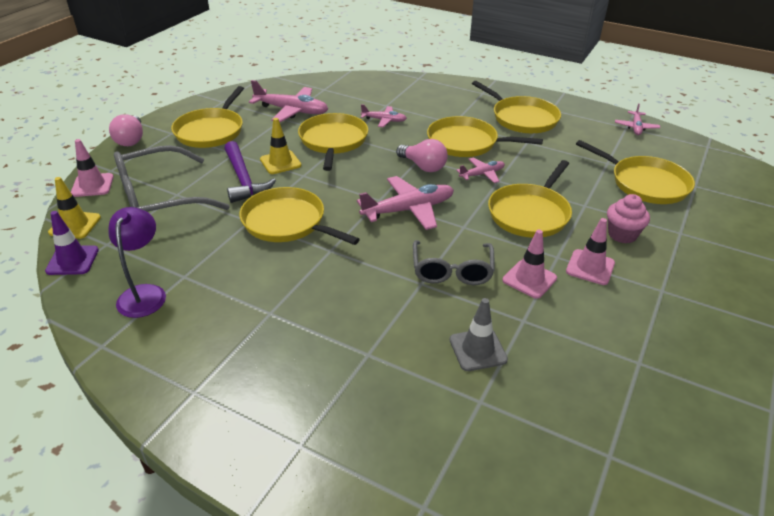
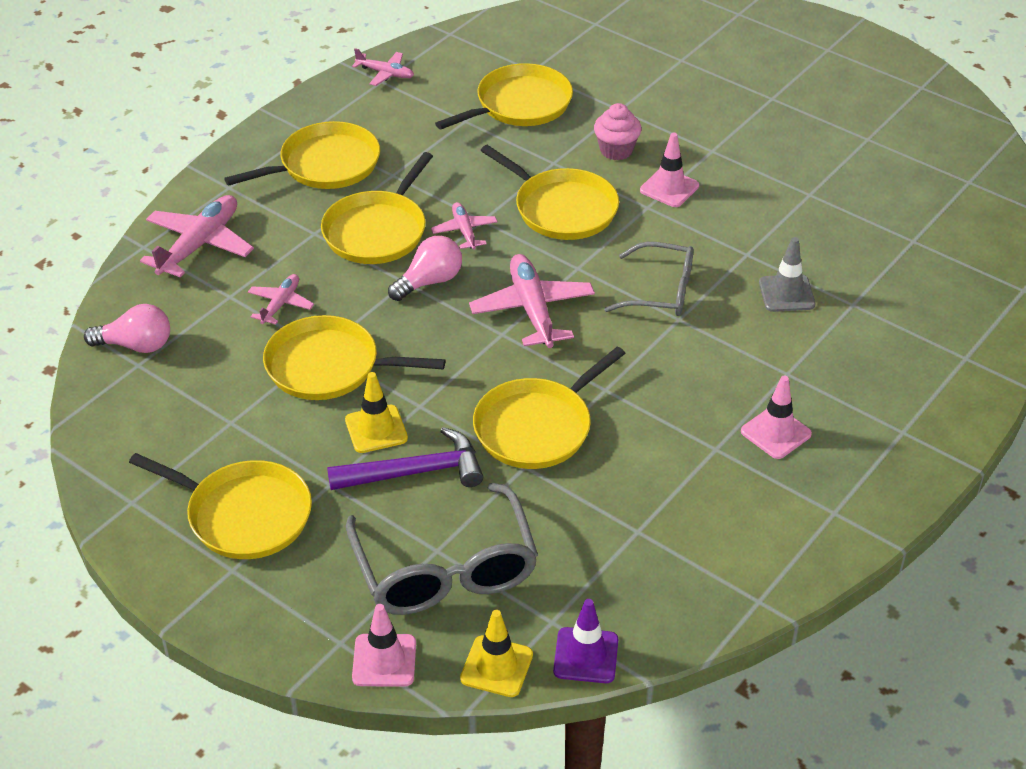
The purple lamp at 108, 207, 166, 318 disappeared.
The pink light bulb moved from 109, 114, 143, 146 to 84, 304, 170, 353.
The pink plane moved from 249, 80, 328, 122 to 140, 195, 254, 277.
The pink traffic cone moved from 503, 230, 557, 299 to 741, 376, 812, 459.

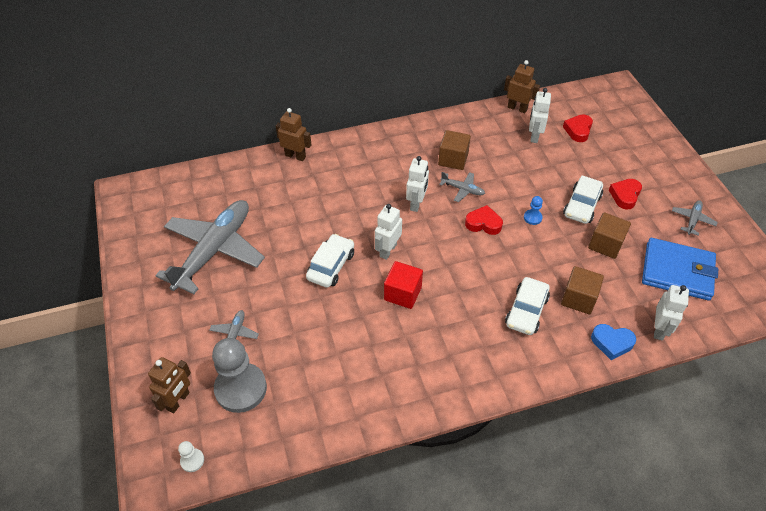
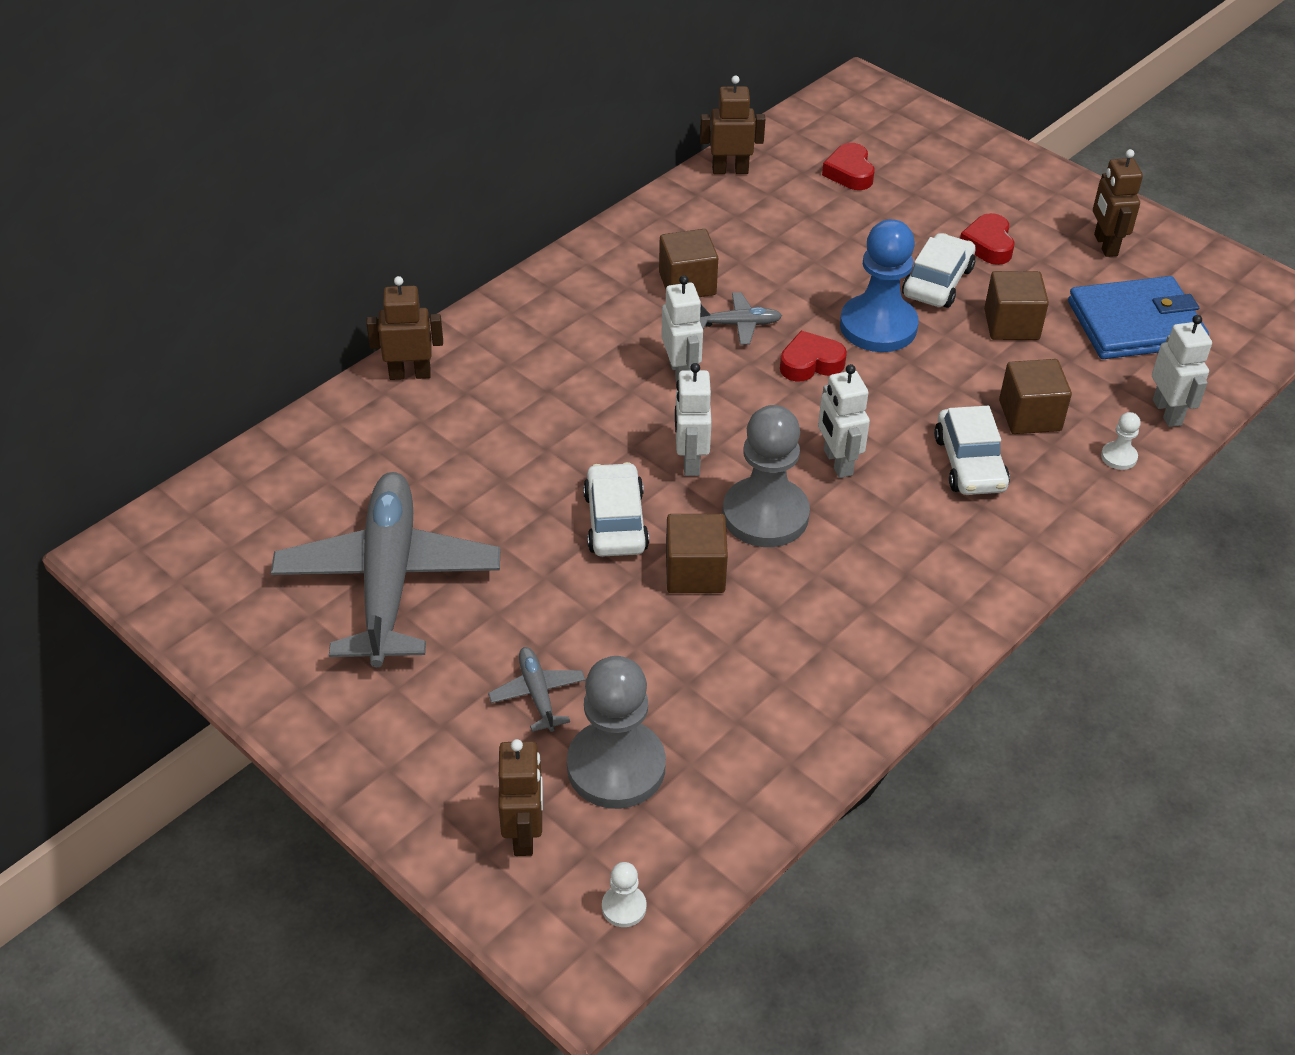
The brown cube at 666, 514, 728, 593 appeared.
The white robot moved from 529, 88, 551, 143 to 818, 364, 870, 478.
The red cube at 384, 261, 423, 309 was replaced by the grey pawn at 723, 405, 810, 547.
The blue heart at 591, 324, 636, 360 was replaced by the white pawn at 1101, 412, 1141, 470.
The grey plane at 672, 200, 718, 236 was replaced by the brown robot at 1093, 149, 1143, 257.
The white car at 563, 175, 603, 224 turned 150 degrees counterclockwise.
The blue pawn at 524, 196, 543, 225 changed to 2.35 times the size.

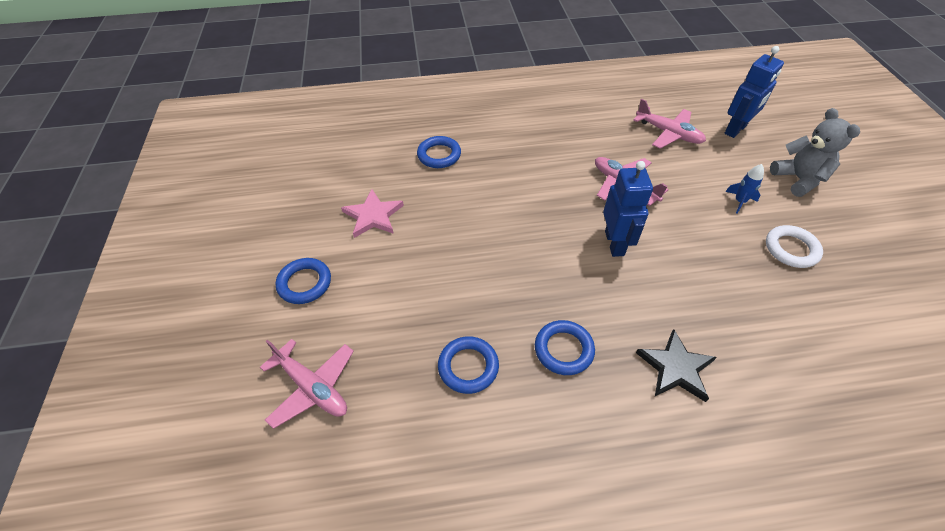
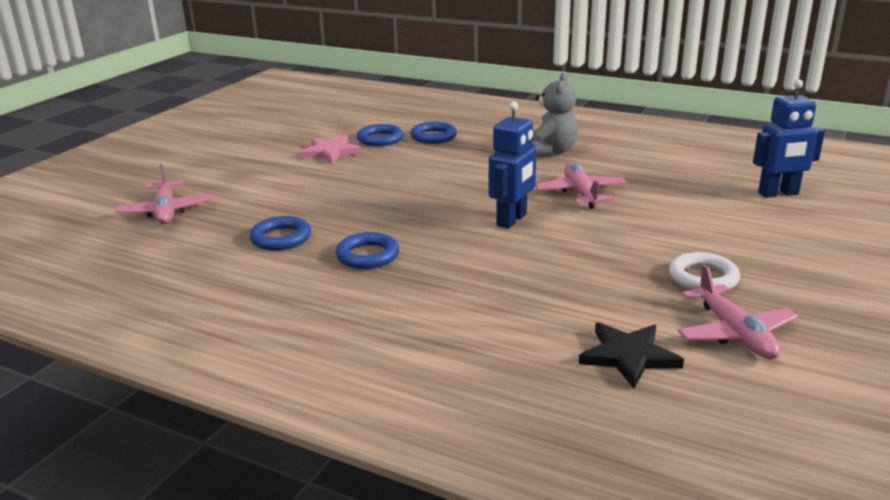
The blue rocket at 725, 164, 764, 214 disappeared.
The blue ring moved from 275, 258, 331, 304 to 357, 124, 404, 146.
The pink plane moved from 633, 99, 706, 149 to 678, 264, 798, 359.
The black star moved from 636, 329, 717, 402 to 579, 322, 684, 389.
The grey teddy bear moved from 770, 108, 860, 197 to 532, 73, 578, 157.

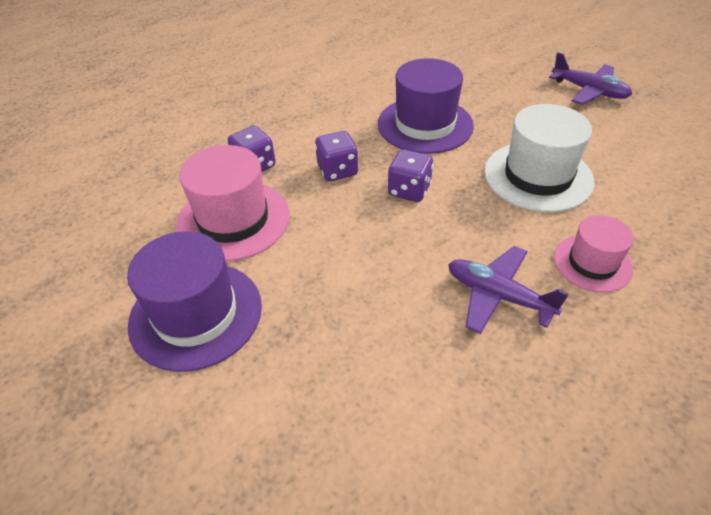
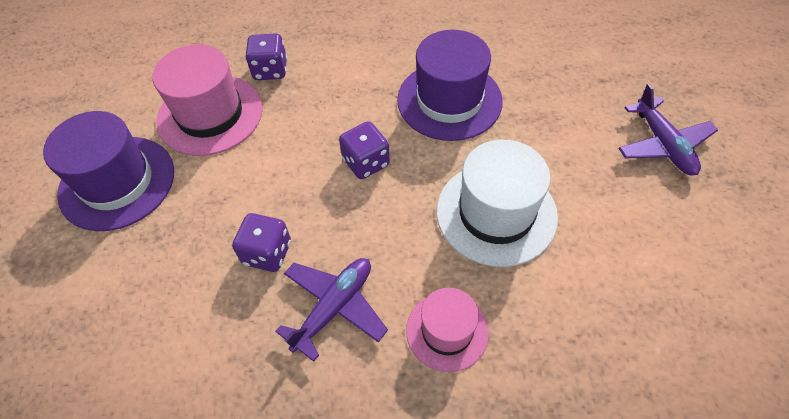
The purple dice moved from 315, 131, 358, 181 to 232, 213, 291, 272.
The purple plane at 448, 246, 569, 334 turned 60 degrees clockwise.

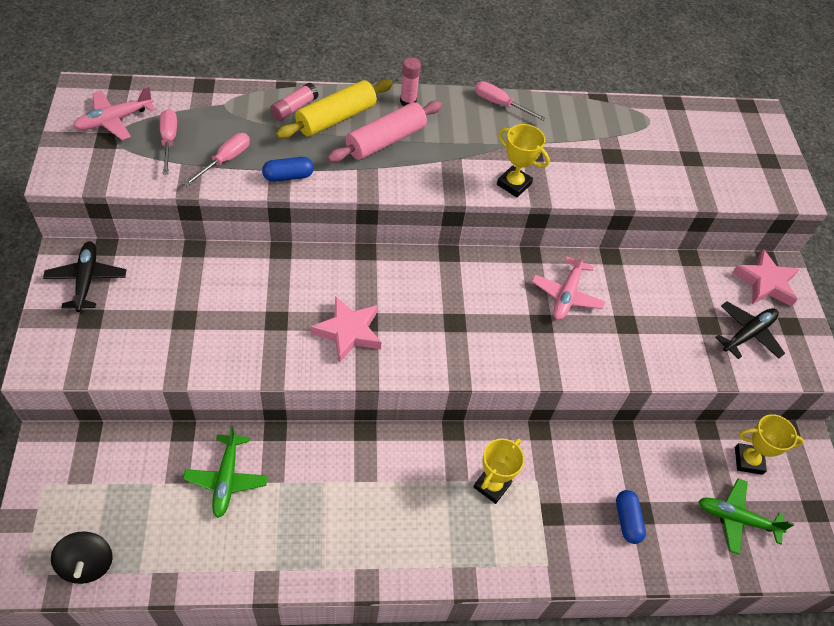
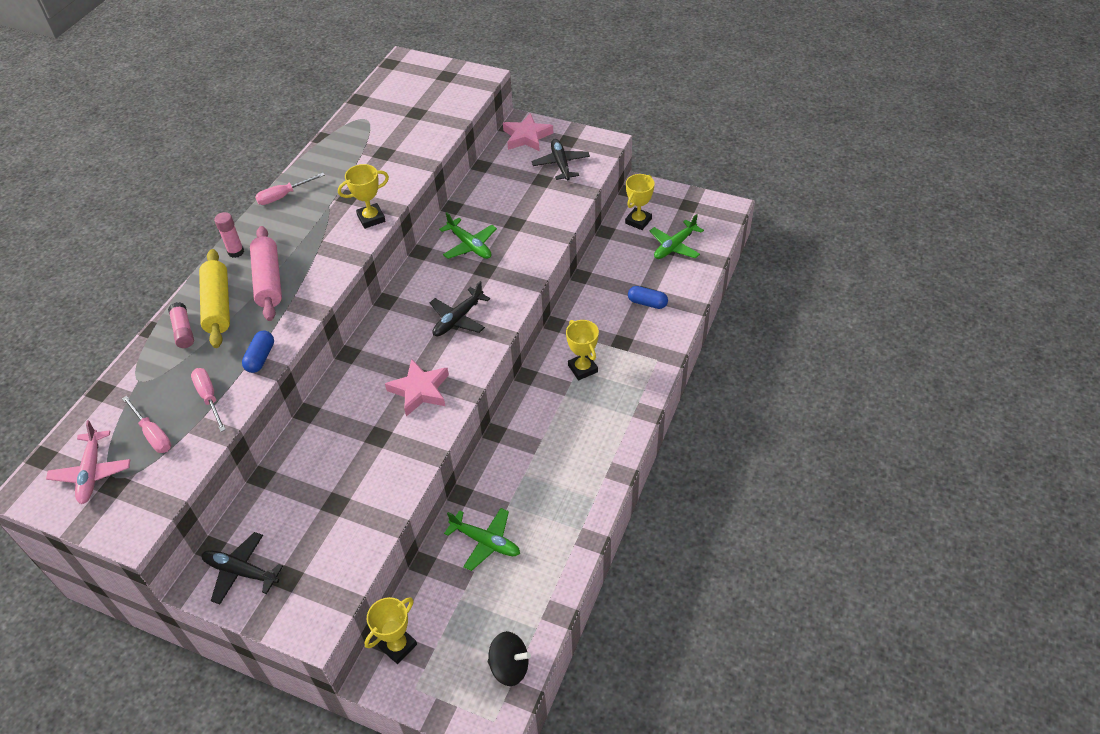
The yellow trophy at 364, 597, 417, 664 appeared.
The black plane at 430, 281, 490, 336 appeared.
The pink plane at 532, 250, 605, 320 became the green plane at 439, 212, 497, 259.
The pink screwdriver at 160, 109, 177, 174 turned 150 degrees counterclockwise.

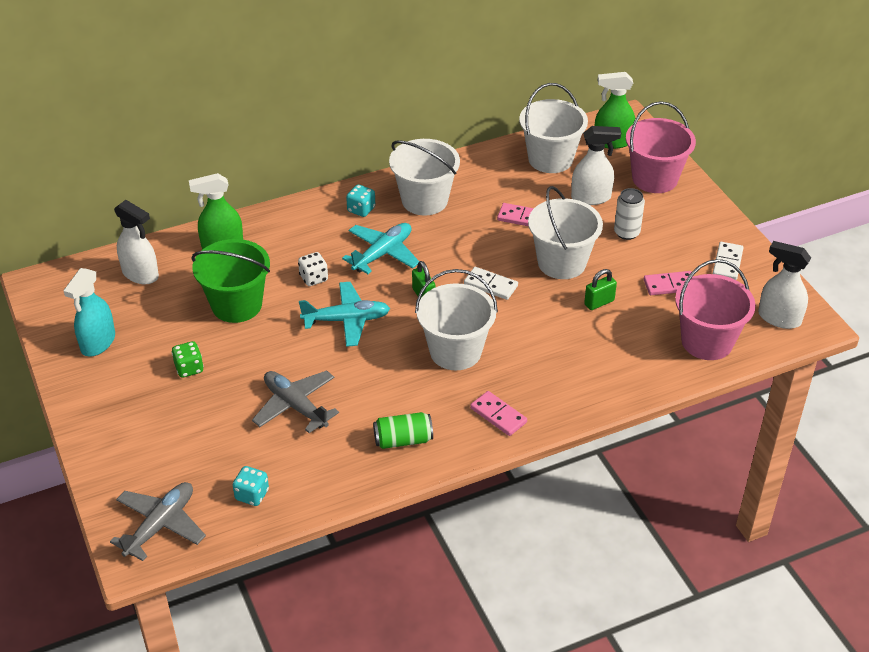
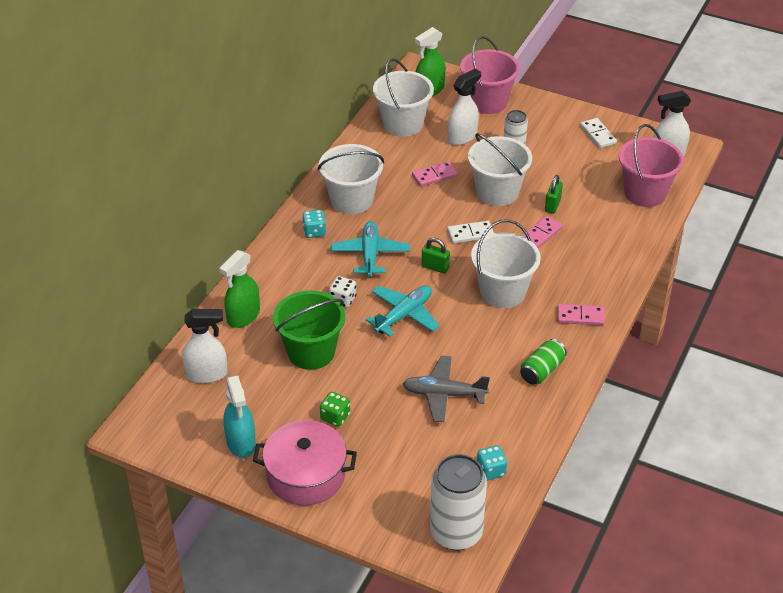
The pink pot at 253, 420, 357, 506 appeared.
The pink domino moved from 644, 271, 694, 295 to 522, 216, 563, 248.
The grey plane at 110, 482, 206, 561 was replaced by the white can at 430, 454, 487, 550.

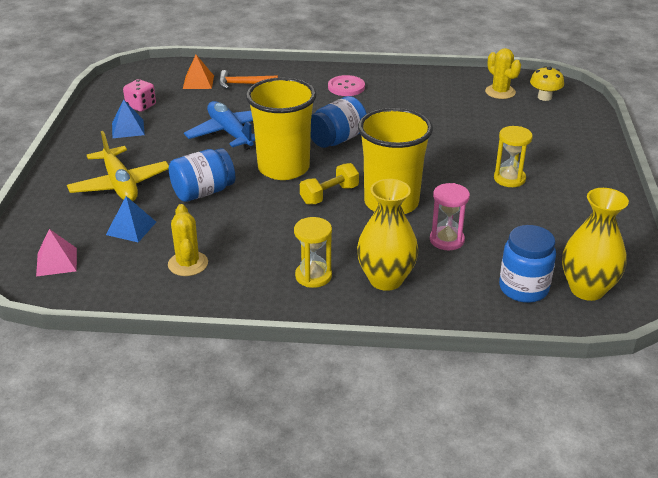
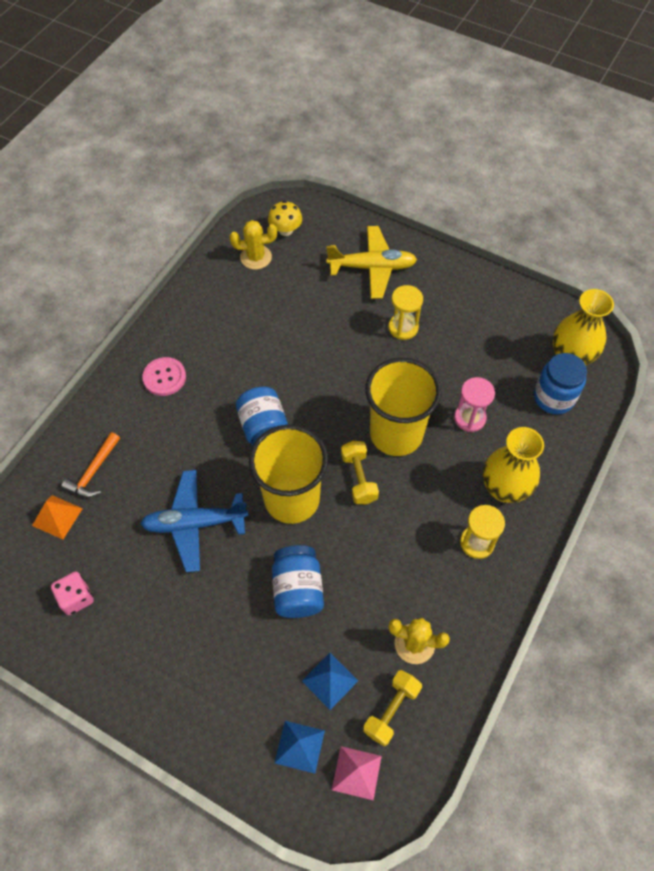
The yellow dumbbell at 363, 670, 422, 746 appeared.
The yellow plane moved from 67, 131, 169, 201 to 326, 226, 417, 299.
The blue pyramid moved from 112, 99, 145, 138 to 274, 721, 325, 774.

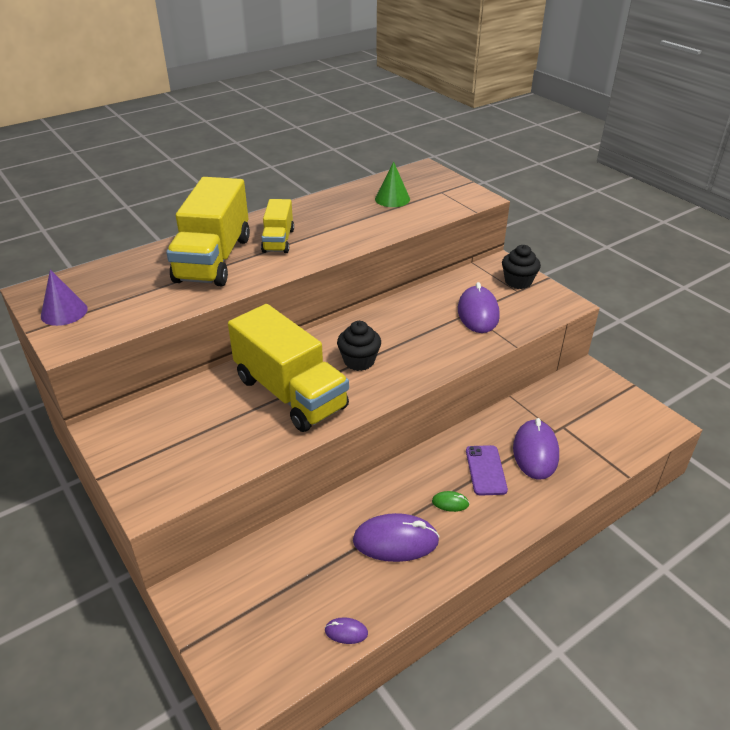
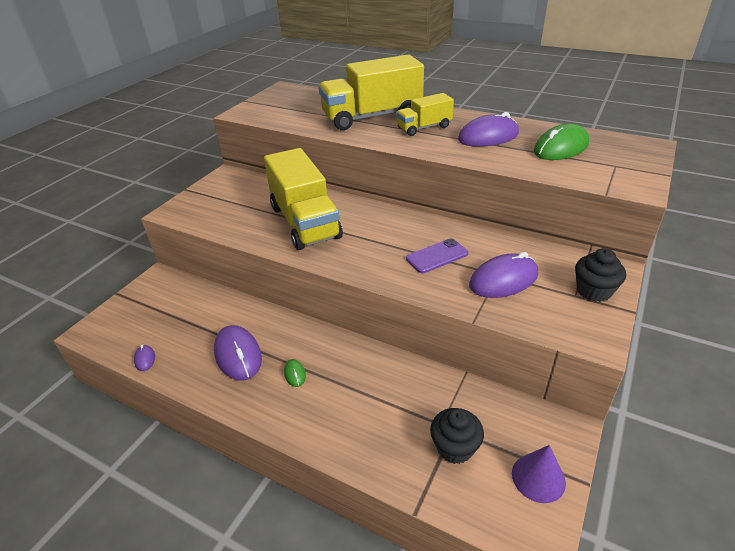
The purple cone moved from 41, 269, 88, 326 to 512, 445, 566, 503.
The black cupcake moved from 337, 321, 381, 371 to 430, 408, 484, 464.
The purple phone moved from 466, 445, 508, 496 to 406, 238, 468, 273.
The purple mouse moved from 513, 418, 559, 480 to 458, 112, 519, 147.
The green cone at 375, 161, 410, 207 was replaced by the green mouse at 534, 123, 589, 160.
The yellow truck at 228, 304, 349, 432 turned 45 degrees counterclockwise.

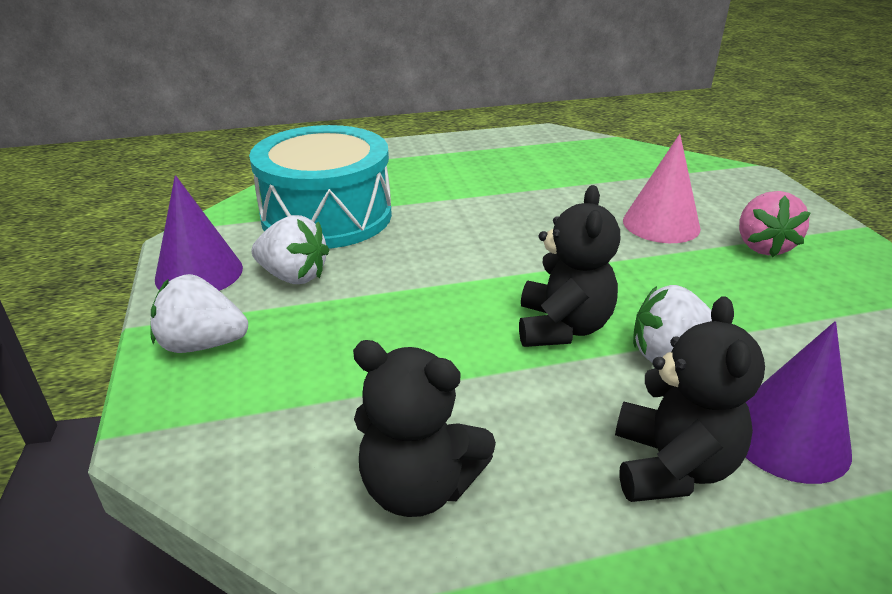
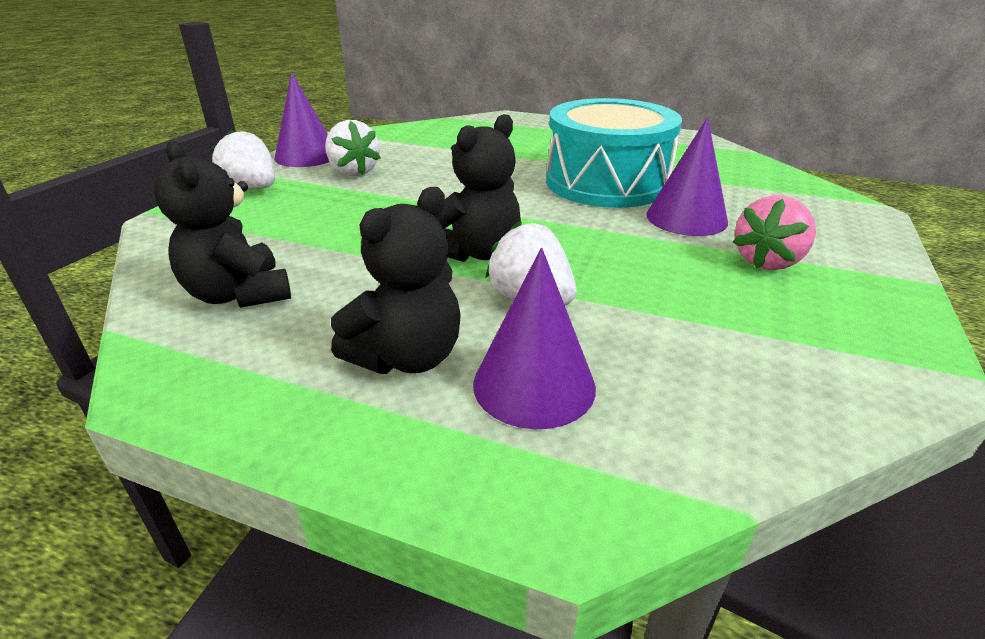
The turquoise drum moved from 249, 125, 392, 249 to 546, 98, 682, 208.
The pink cone at 623, 134, 701, 243 became the purple cone at 646, 117, 728, 236.

